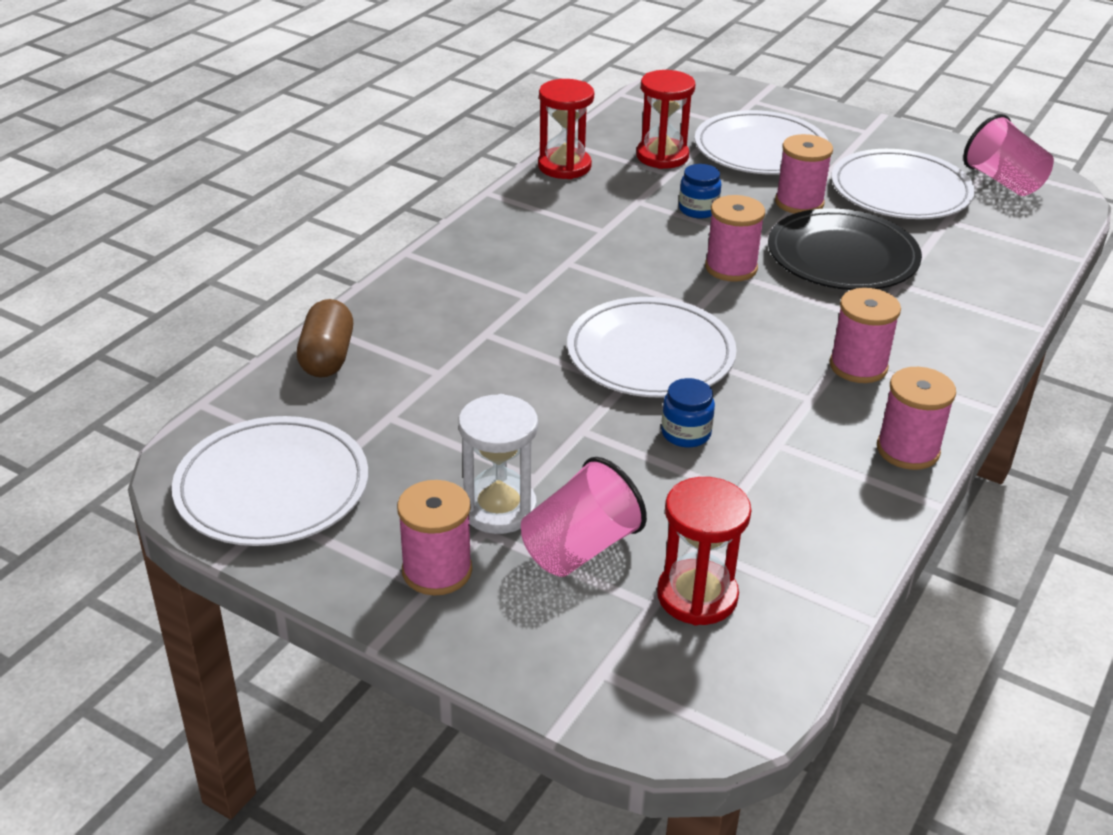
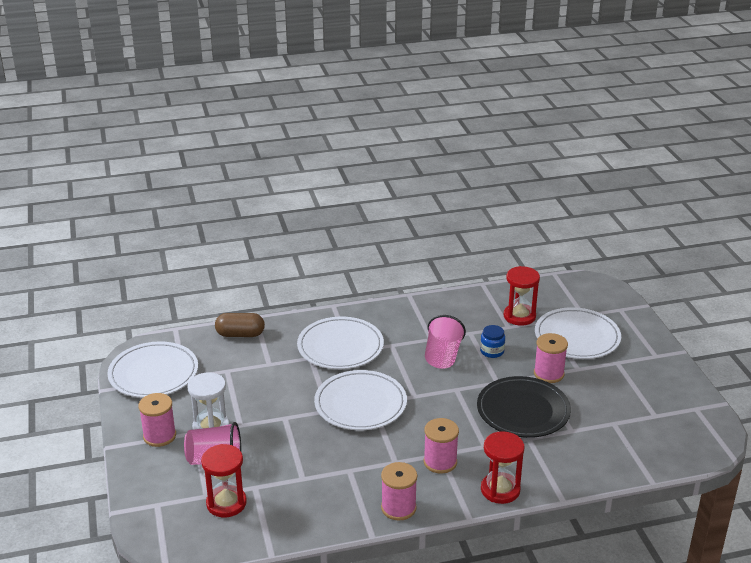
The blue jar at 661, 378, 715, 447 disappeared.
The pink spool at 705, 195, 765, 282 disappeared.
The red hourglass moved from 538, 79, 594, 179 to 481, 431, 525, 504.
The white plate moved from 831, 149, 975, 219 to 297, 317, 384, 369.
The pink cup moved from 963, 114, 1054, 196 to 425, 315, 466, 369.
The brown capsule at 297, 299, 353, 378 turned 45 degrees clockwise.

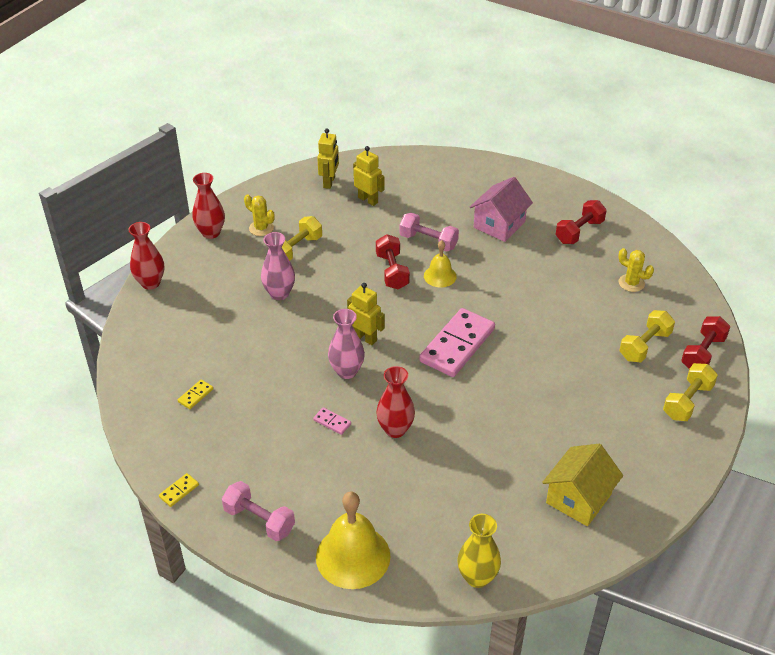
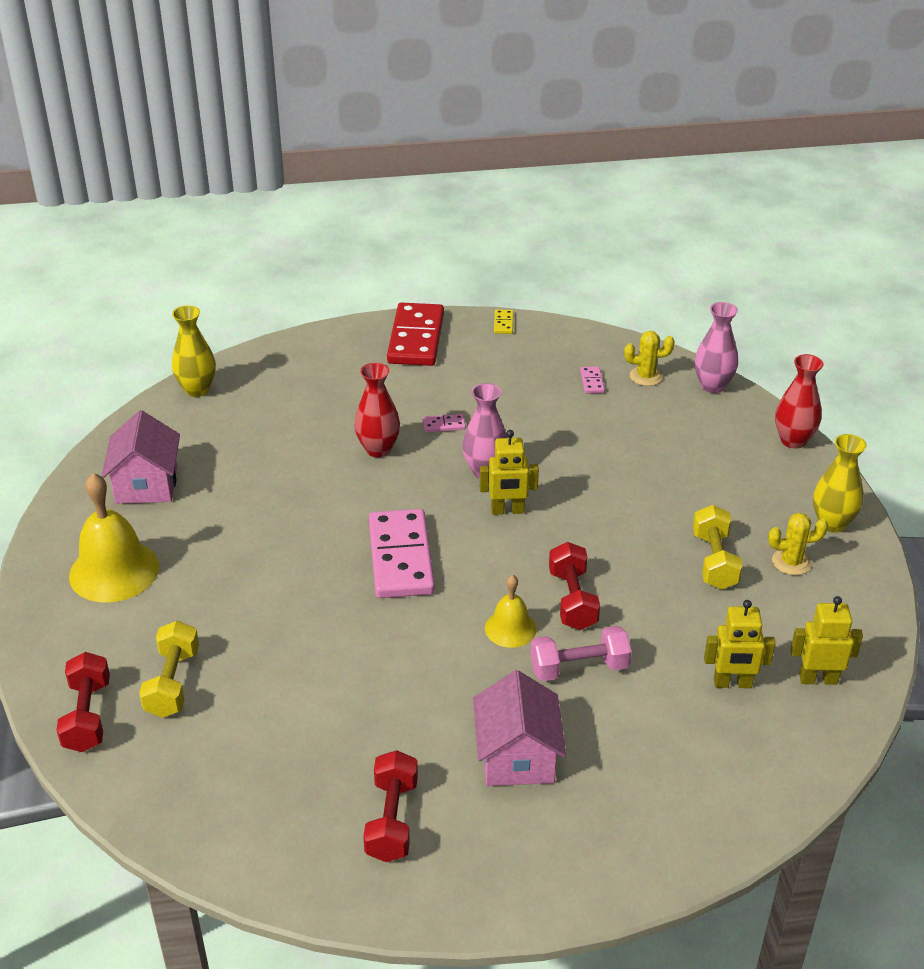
The yellow dumbbell at 663, 363, 718, 421 disappeared.
The pink vase moved from 261, 232, 295, 300 to 695, 302, 738, 393.
The yellow bell moved from 316, 492, 391, 589 to 69, 473, 159, 603.
The yellow cactus moved from 618, 248, 654, 292 to 624, 331, 675, 386.
The pink dumbbell at 222, 481, 295, 541 was replaced by the red domino at 387, 303, 444, 366.
The yellow domino at 178, 380, 213, 409 became the pink domino at 580, 366, 605, 394.
The red vase at 192, 173, 225, 239 became the yellow vase at 813, 434, 867, 533.
The yellow house at 542, 444, 623, 526 became the pink house at 101, 410, 180, 504.
The yellow robot at 317, 129, 339, 189 turned 120 degrees clockwise.
The red dumbbell at 376, 234, 410, 289 turned 45 degrees clockwise.

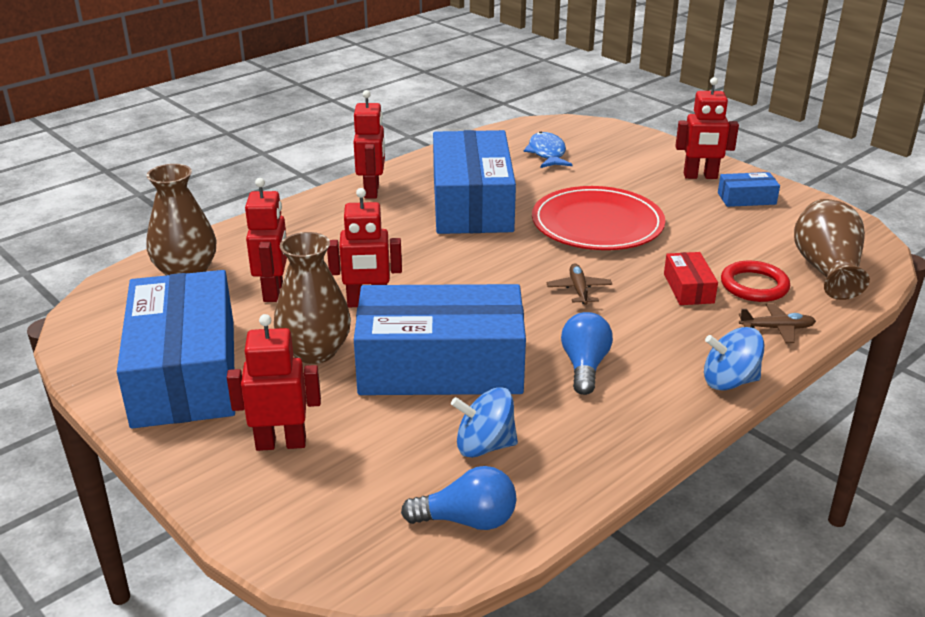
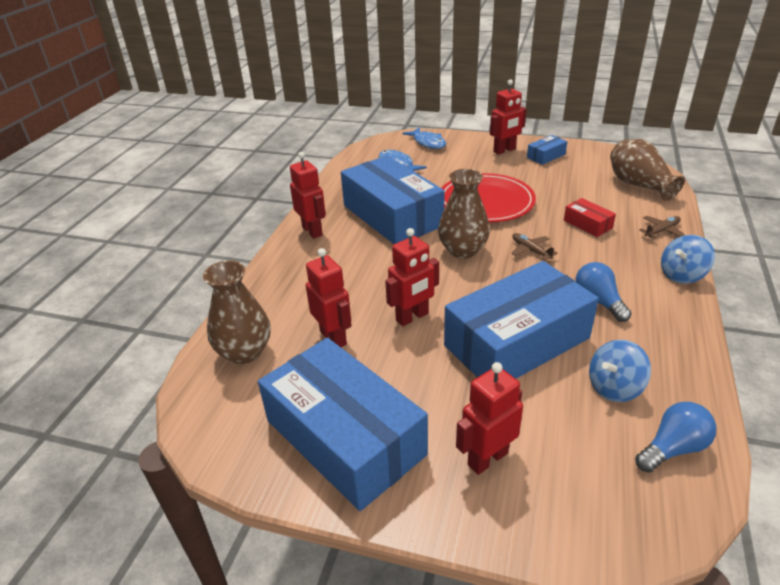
The red ring at 721, 261, 790, 302 disappeared.
The blue fish at 402, 127, 446, 149 appeared.
The brown vase moved from 274, 232, 351, 364 to 438, 169, 490, 259.

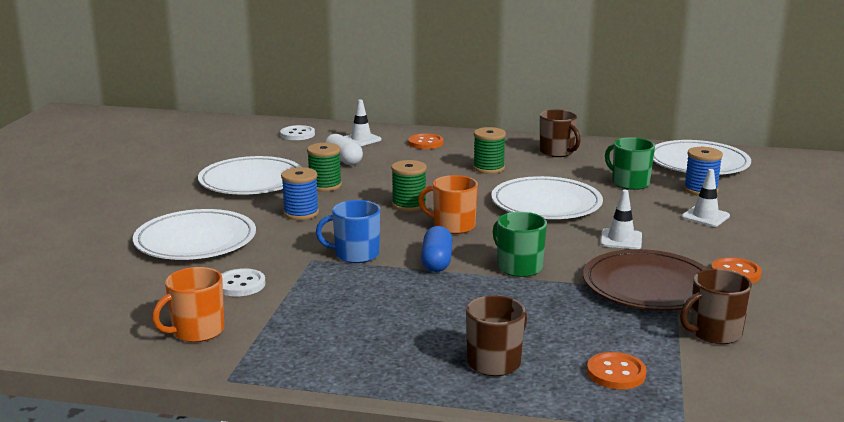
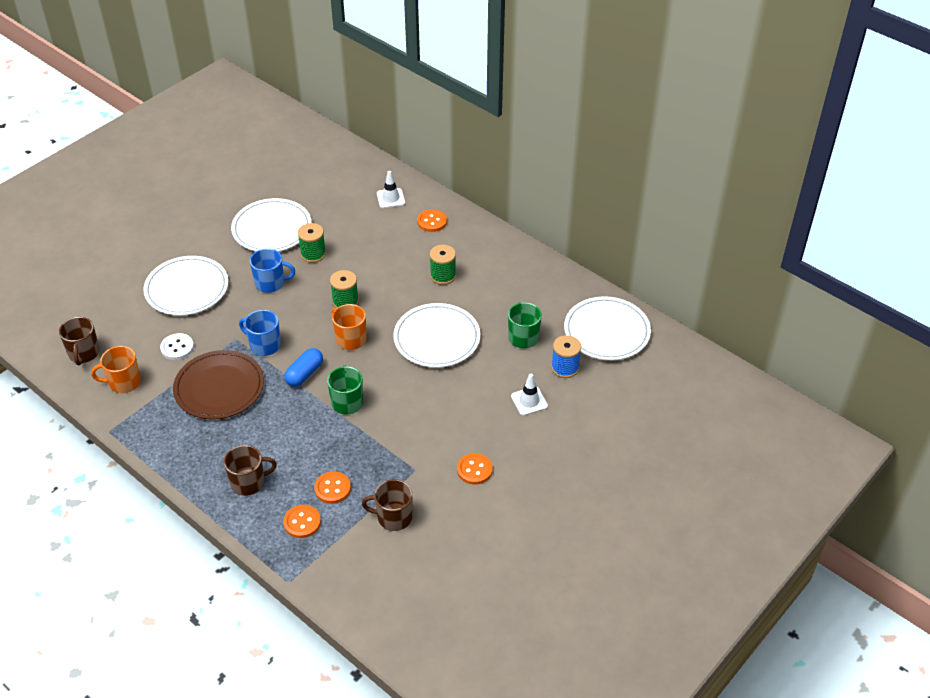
The white button at 280, 125, 315, 140 disappeared.
The white capsule at 324, 134, 363, 165 disappeared.
The white traffic cone at 600, 190, 642, 249 disappeared.
The orange button at 314, 471, 351, 504 appeared.
The brown mug moved from 540, 110, 581, 157 to 59, 317, 100, 365.
The brown plate moved from 583, 249, 708, 311 to 173, 350, 264, 419.
The blue spool at 281, 167, 319, 220 was replaced by the blue mug at 250, 248, 295, 293.

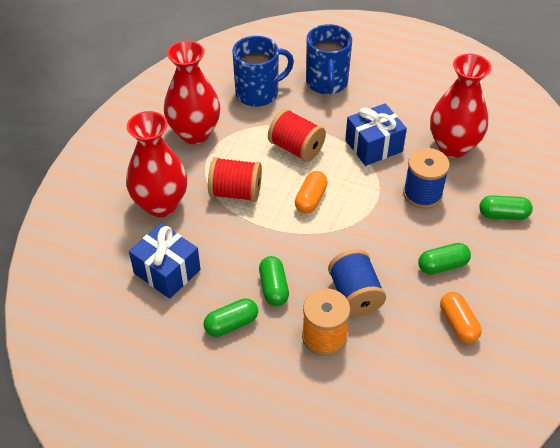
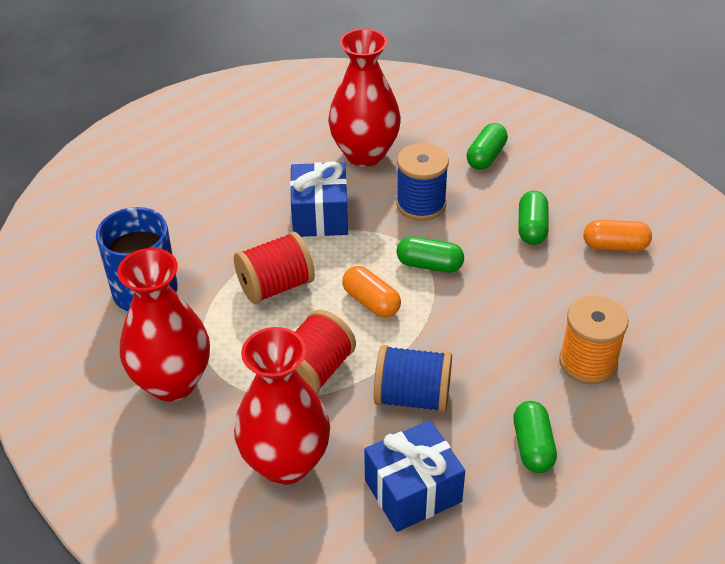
The blue mug at 306, 24, 352, 94 disappeared.
The green capsule moved from 259, 256, 289, 306 to 397, 236, 464, 273.
The blue spool moved from 328, 249, 386, 317 to 374, 345, 452, 413.

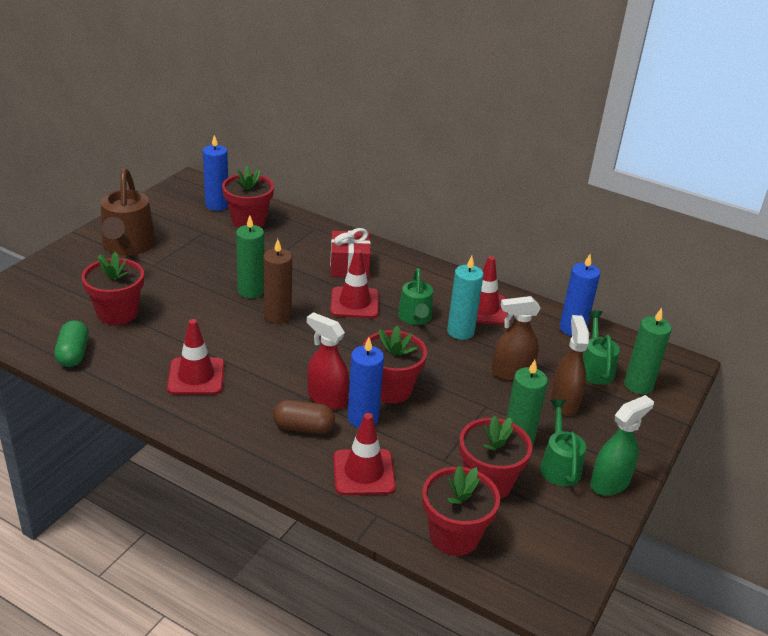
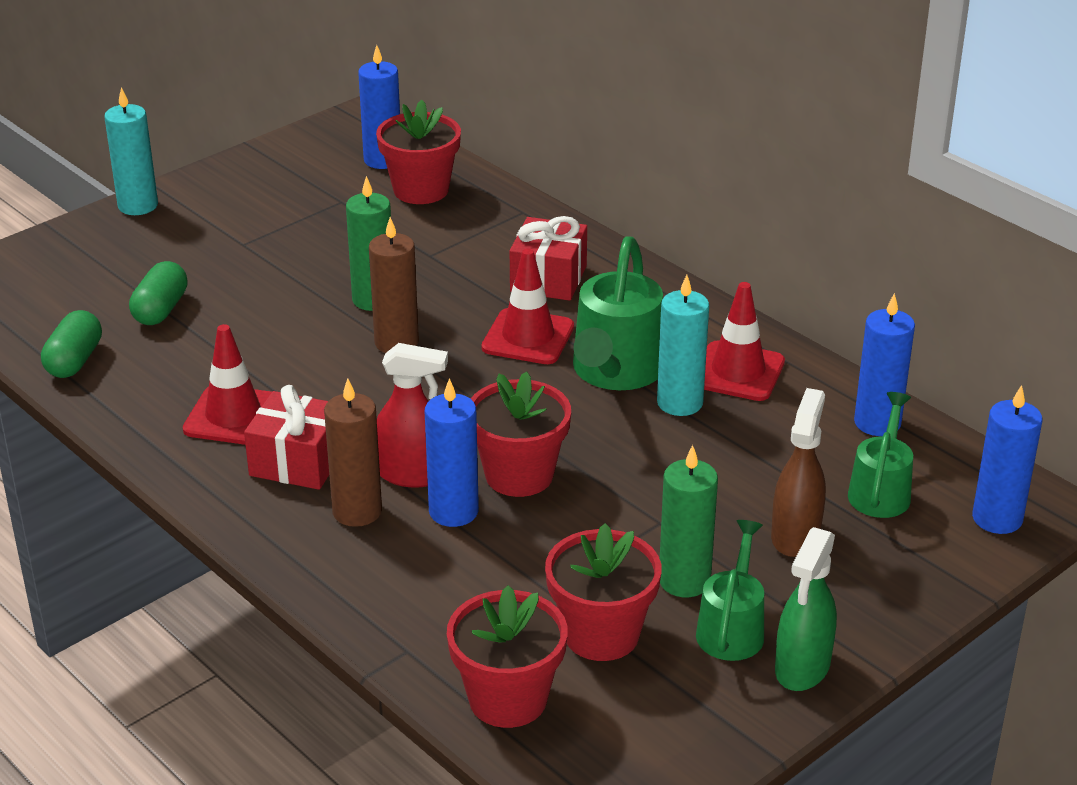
The brown watering can at 101, 168, 156, 256 disappeared.
The red traffic cone at 333, 413, 396, 495 disappeared.
The brown spray bottle at 492, 296, 541, 381 disappeared.
The green candle at 624, 308, 672, 394 disappeared.
The turquoise candle at 104, 87, 158, 215 appeared.
The red gift at 244, 385, 329, 490 appeared.
The blue candle at 972, 385, 1042, 534 appeared.
The red flower pot at 81, 252, 144, 325 was replaced by the green capsule at 129, 261, 188, 325.
The brown capsule at 273, 400, 335, 434 was replaced by the brown candle at 324, 379, 382, 527.
The red spray bottle at 307, 312, 349, 409 turned 135 degrees clockwise.
The green spray bottle at 590, 395, 654, 496 turned 135 degrees clockwise.
The green watering can at 398, 268, 433, 325 changed to 1.62 times the size.

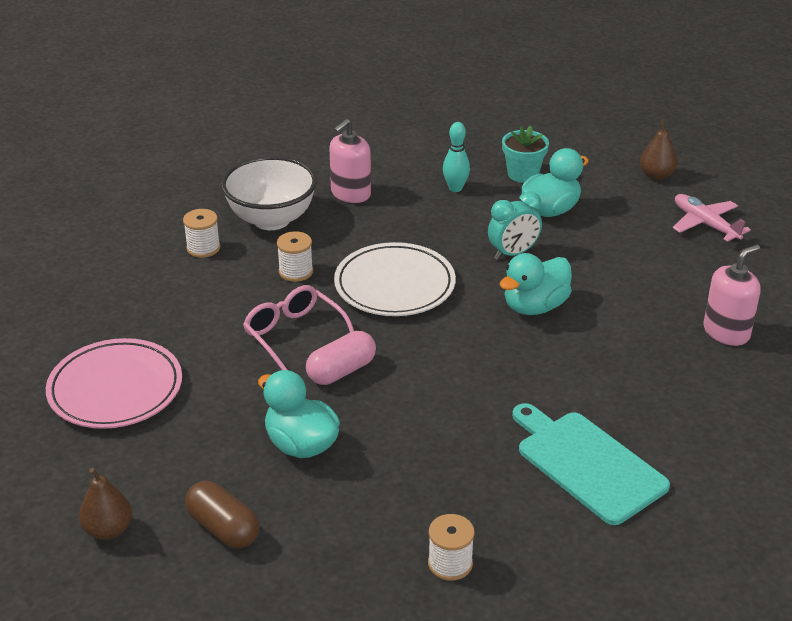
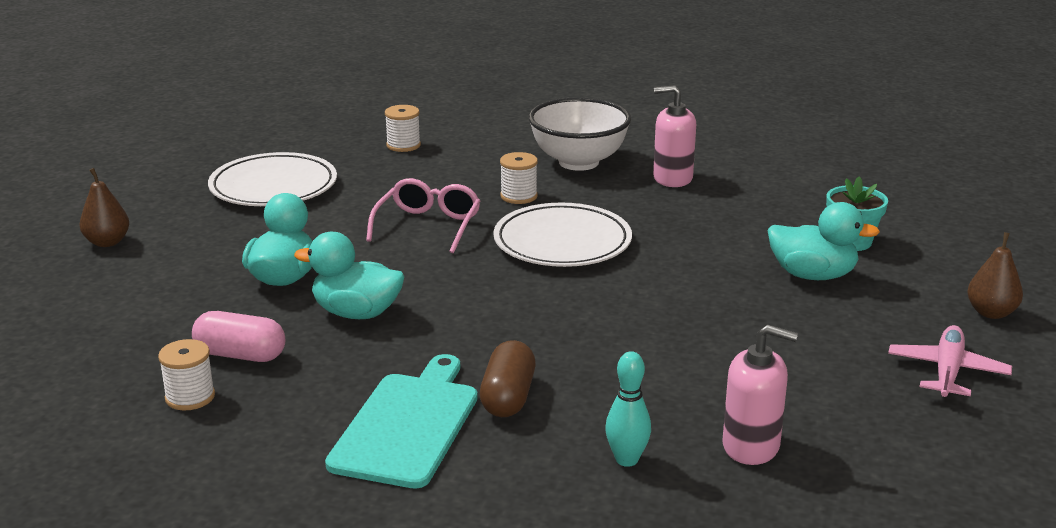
The turquoise clock at 488, 191, 542, 260 disappeared.
The white spool moved from 183, 209, 220, 258 to 385, 105, 421, 152.
The brown capsule moved from 185, 481, 259, 548 to 480, 340, 536, 417.
The pink capsule moved from 306, 331, 376, 385 to 192, 311, 285, 362.
The turquoise bowling pin moved from 443, 122, 470, 192 to 605, 351, 651, 467.
The turquoise duck moved from 500, 253, 572, 315 to 294, 232, 405, 319.
The pink plate at 46, 338, 182, 429 became the white plate at 208, 152, 337, 206.

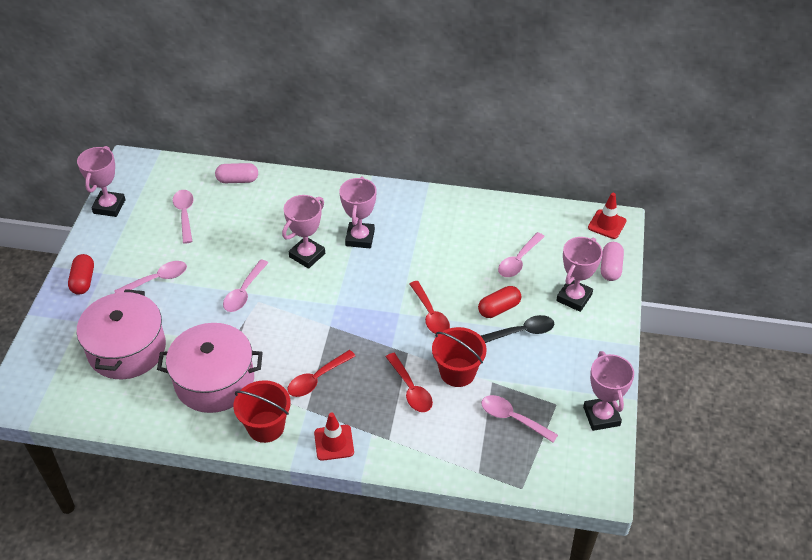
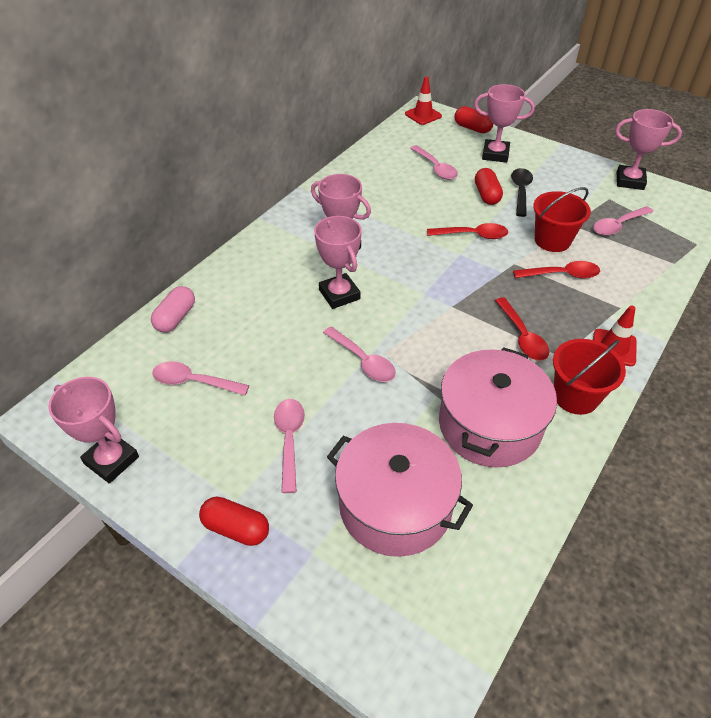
The pink capsule at 601, 242, 624, 281 became the red capsule at 455, 106, 493, 133.
The pink trophy at 556, 237, 603, 312 turned 45 degrees counterclockwise.

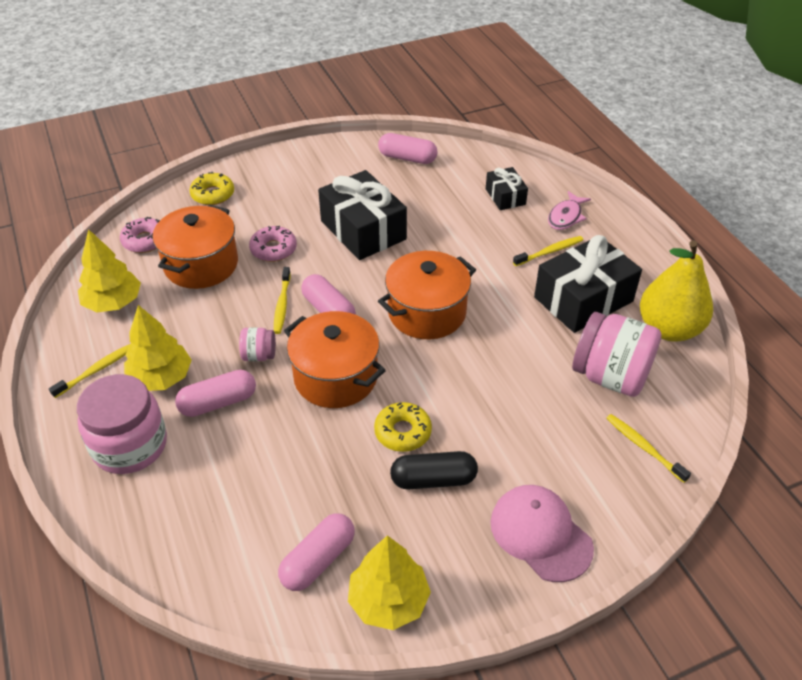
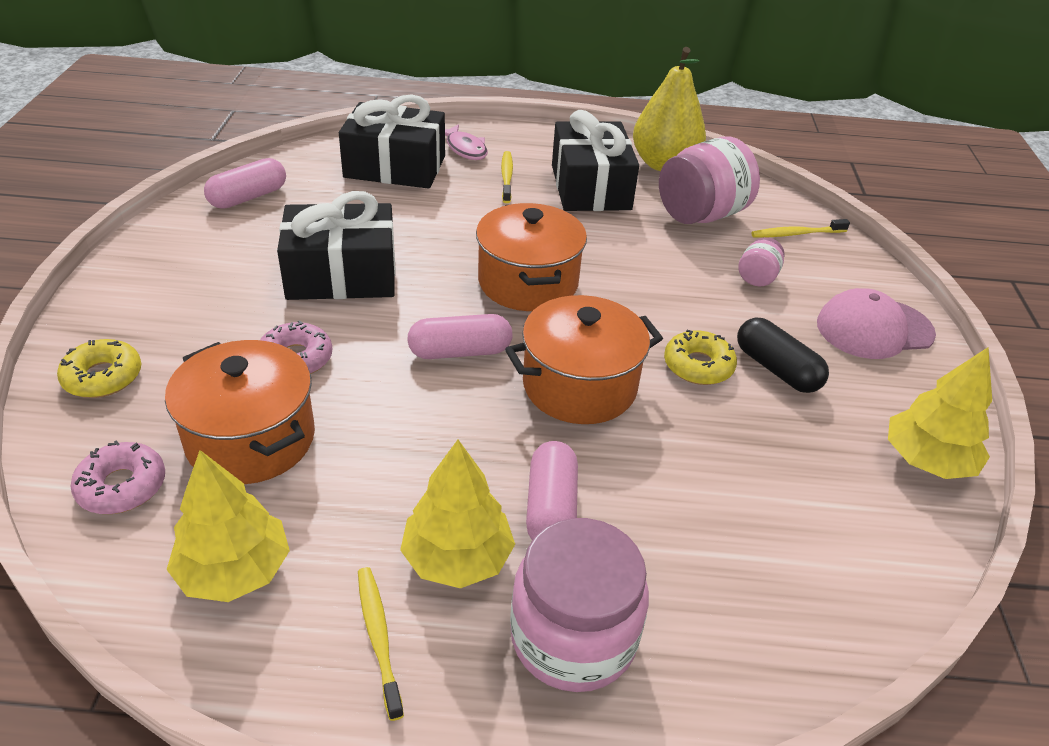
The yellow toothbrush at 274, 267, 291, 334 disappeared.
The pink capsule at 278, 513, 355, 591 disappeared.
The pink jar moved from 239, 328, 276, 361 to 738, 237, 784, 287.
The black capsule at 390, 451, 478, 489 turned 60 degrees counterclockwise.
The black gift at 486, 167, 528, 210 changed to 1.90 times the size.

